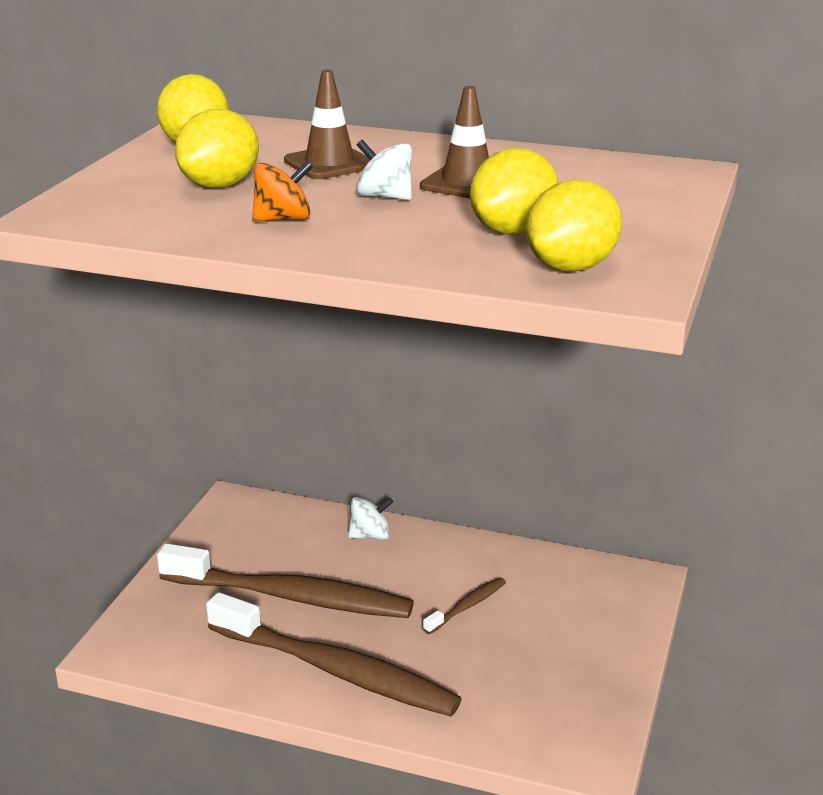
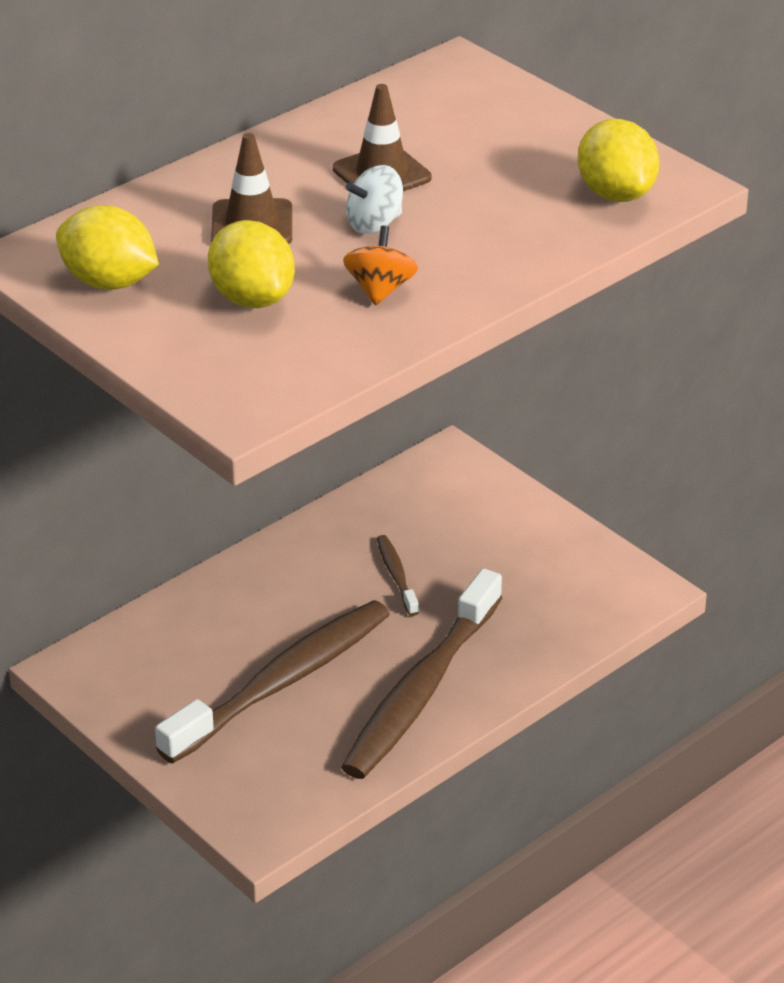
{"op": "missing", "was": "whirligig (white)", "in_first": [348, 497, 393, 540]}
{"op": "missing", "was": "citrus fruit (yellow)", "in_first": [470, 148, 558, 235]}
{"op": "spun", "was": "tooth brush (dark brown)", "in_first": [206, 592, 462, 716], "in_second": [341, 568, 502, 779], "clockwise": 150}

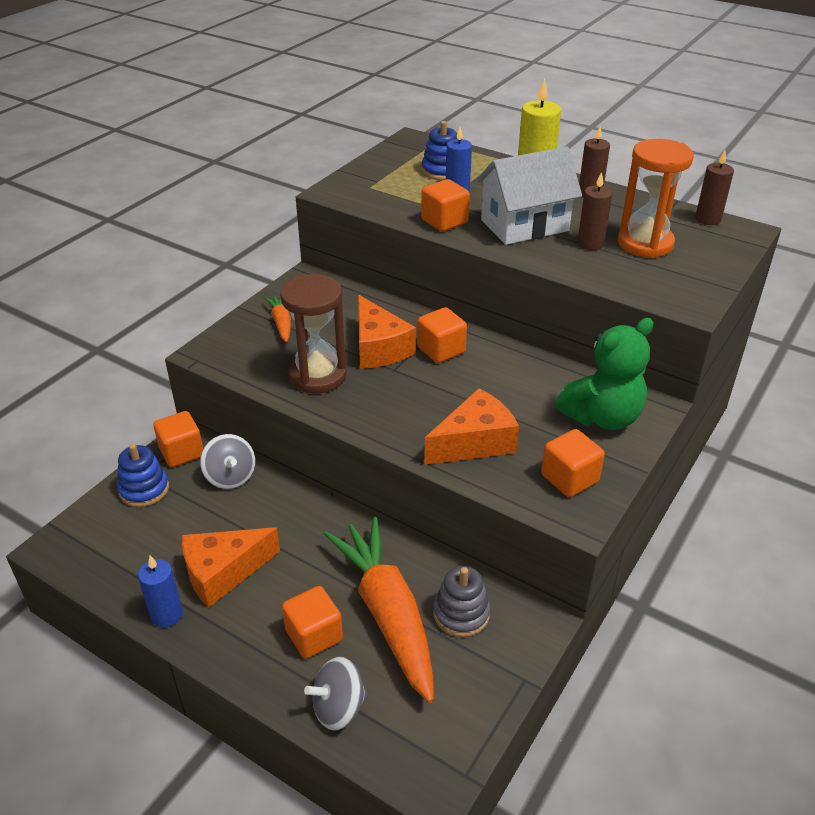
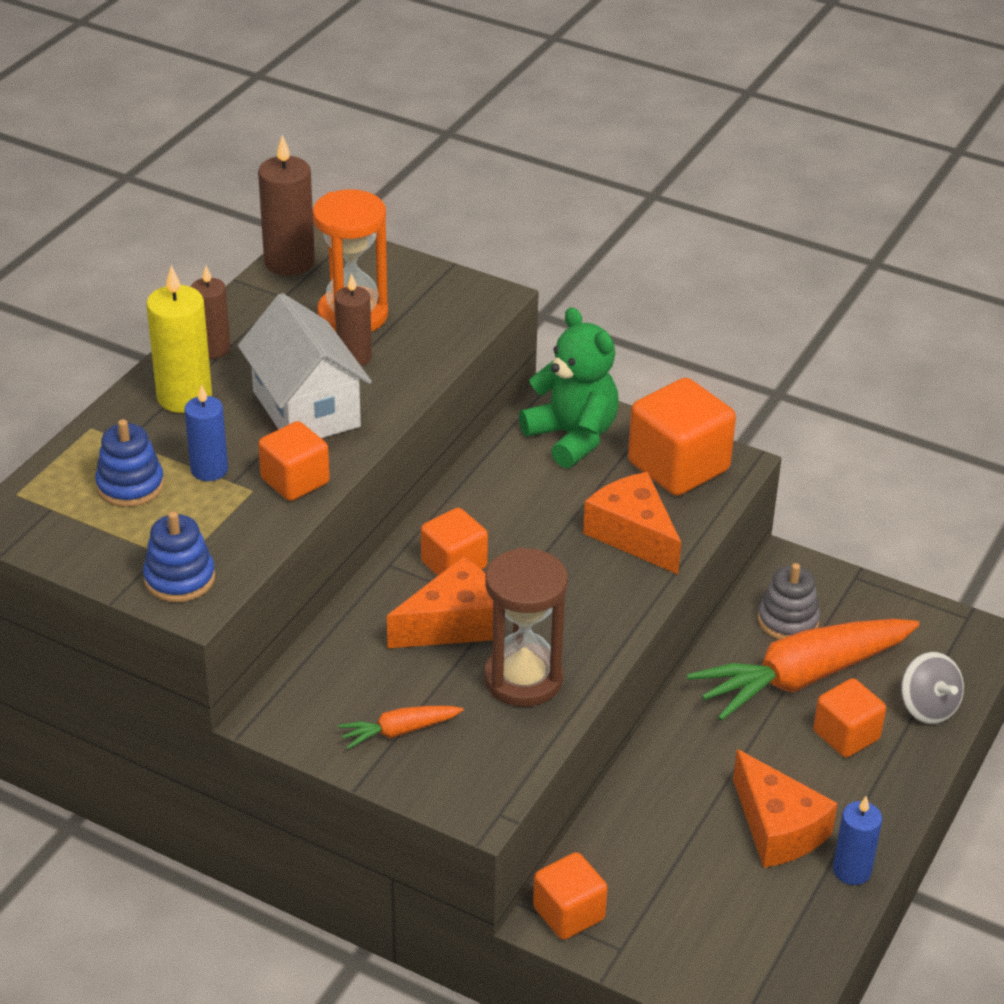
{"op": "missing", "was": "whirligig (ash-grey)", "in_first": [200, 434, 255, 489]}
{"op": "relocated", "was": "stacking toy (cobalt)", "in_first": [117, 444, 169, 507], "in_second": [143, 511, 215, 602]}
{"op": "size", "was": "block (orange-coloured)", "in_first": [541, 429, 605, 497], "in_second": [628, 378, 736, 496], "ratio": 1.62}
{"op": "size", "was": "candle (dark brown)", "in_first": [695, 150, 734, 225], "in_second": [258, 135, 315, 276], "ratio": 1.54}

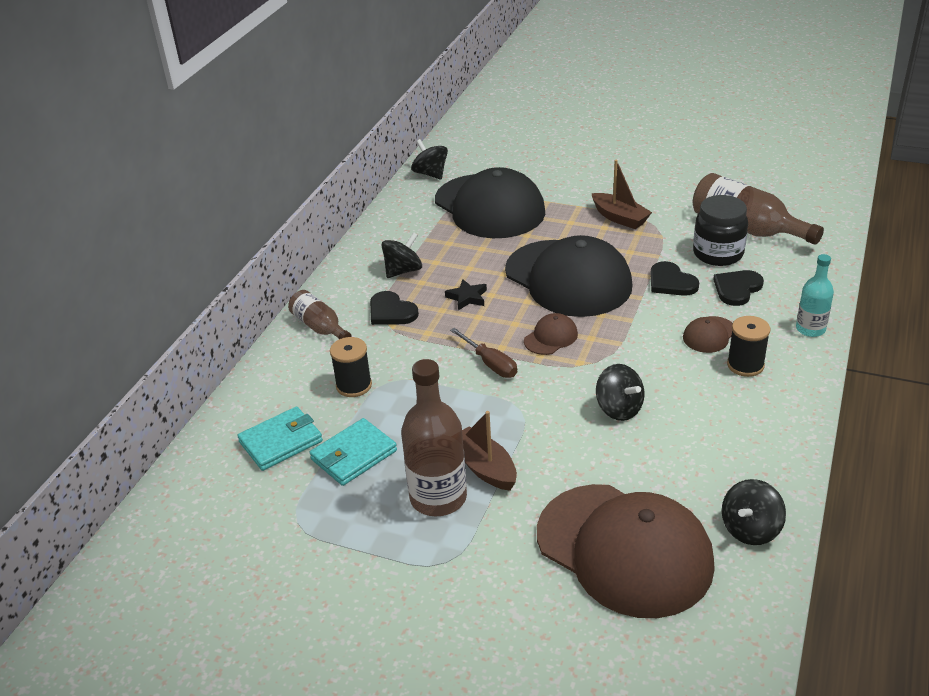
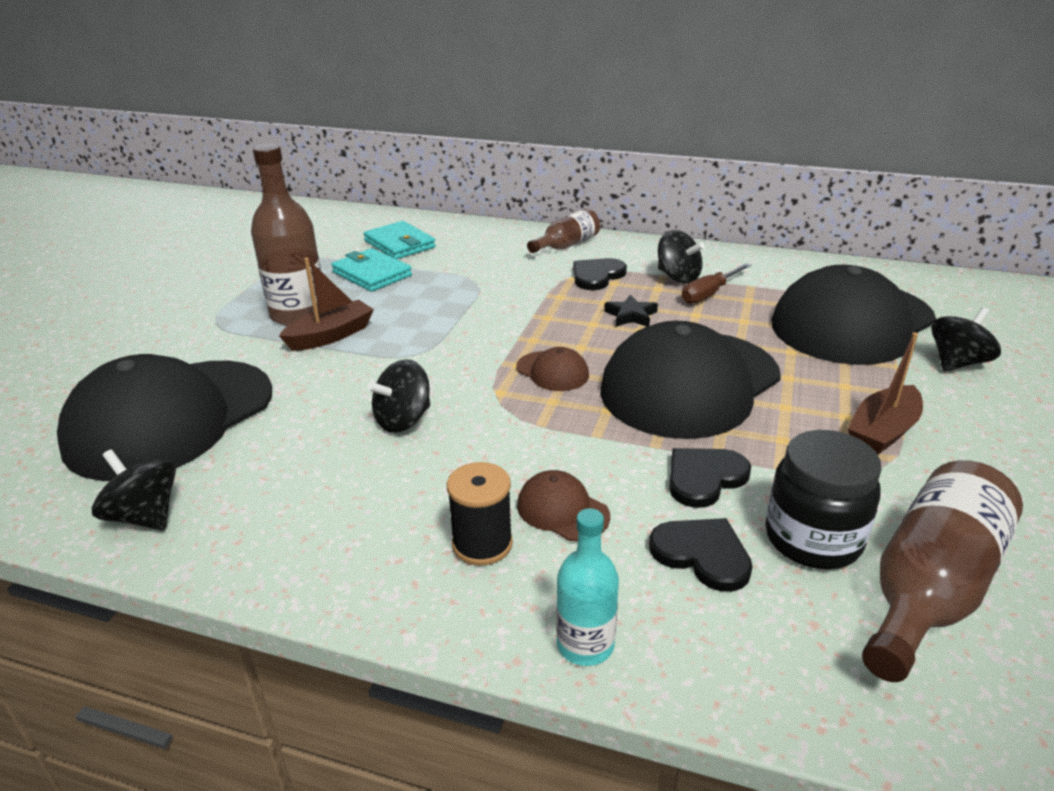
{"op": "missing", "was": "bobbin (ebony)", "in_first": [330, 337, 372, 397]}
{"op": "relocated", "was": "whirligig (ebony)", "in_first": [411, 139, 448, 180], "in_second": [931, 307, 1001, 372]}
{"op": "relocated", "was": "flat screwdriver (dark brown)", "in_first": [450, 328, 517, 378], "in_second": [681, 263, 752, 304]}
{"op": "colour", "was": "cap (dark brown)", "now": "cap (ebony)", "in_first": [537, 484, 715, 618], "in_second": [57, 354, 272, 481]}

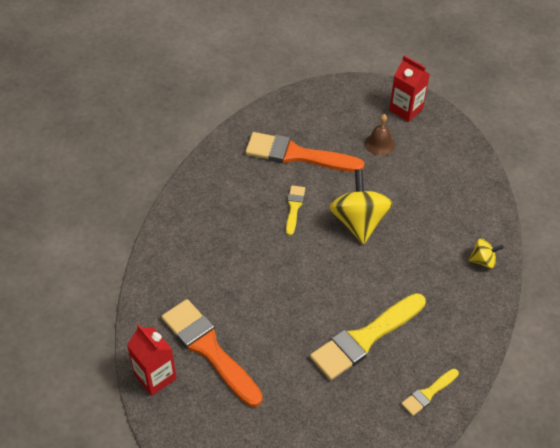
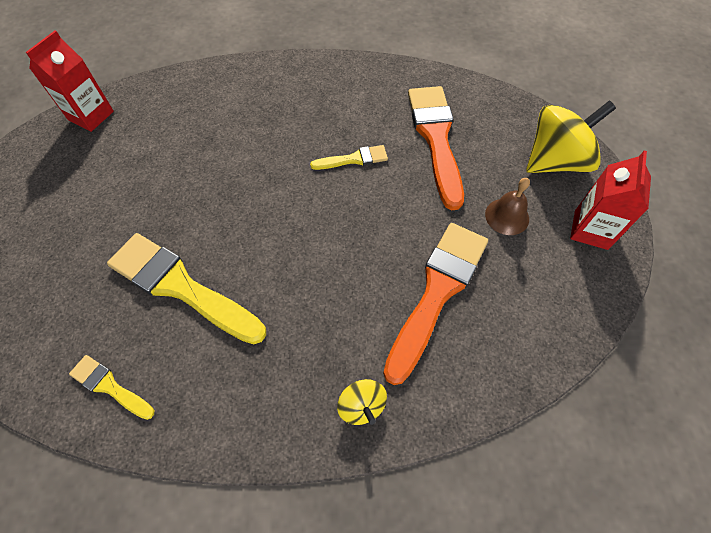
{"op": "relocated", "was": "paintbrush (orange-coloured)", "in_first": [162, 299, 263, 407], "in_second": [383, 223, 488, 385]}
{"op": "relocated", "was": "whirligig (yellow)", "in_first": [329, 169, 393, 244], "in_second": [526, 101, 616, 173]}

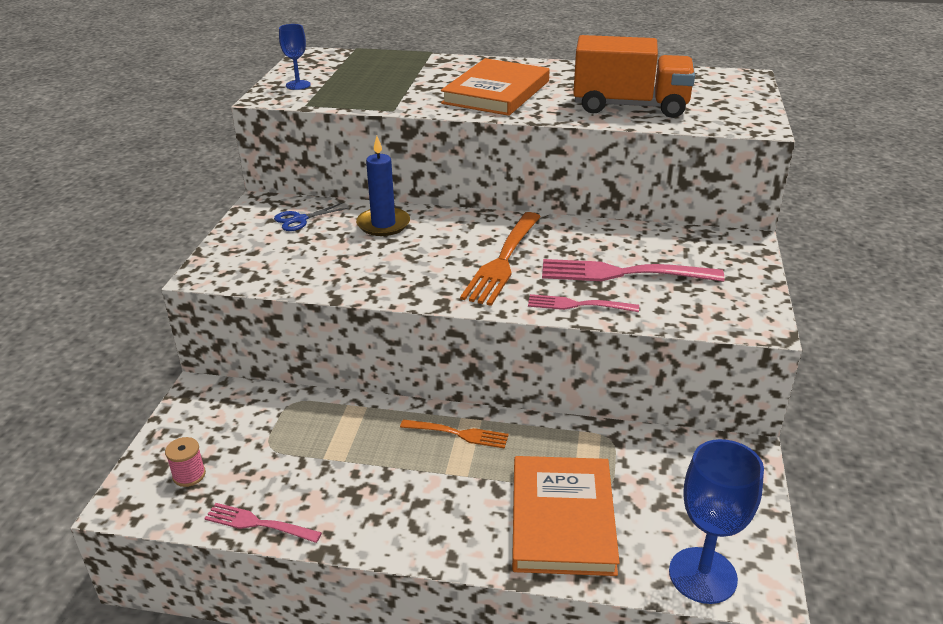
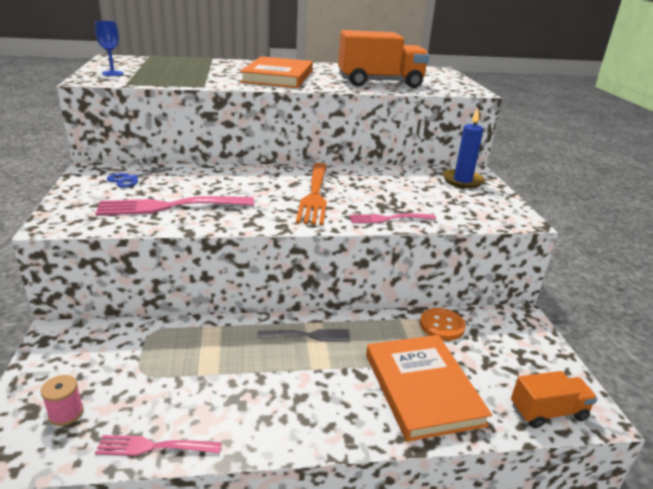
{"op": "appeared", "now": "button (orange-coloured)", "in_second": [420, 308, 466, 341]}
{"op": "relocated", "was": "candle (cobalt)", "in_first": [356, 136, 410, 236], "in_second": [443, 108, 485, 188]}
{"op": "relocated", "was": "dinner fork (pink)", "in_first": [542, 259, 725, 282], "in_second": [96, 196, 254, 215]}
{"op": "exchanged", "was": "wine glass (cobalt)", "now": "truck (orange-coloured)", "in_first": [669, 439, 764, 604], "in_second": [511, 371, 598, 428]}
{"op": "colour", "was": "dinner fork (orange-coloured)", "now": "dinner fork (ash-grey)", "in_first": [400, 419, 509, 449], "in_second": [257, 329, 351, 341]}

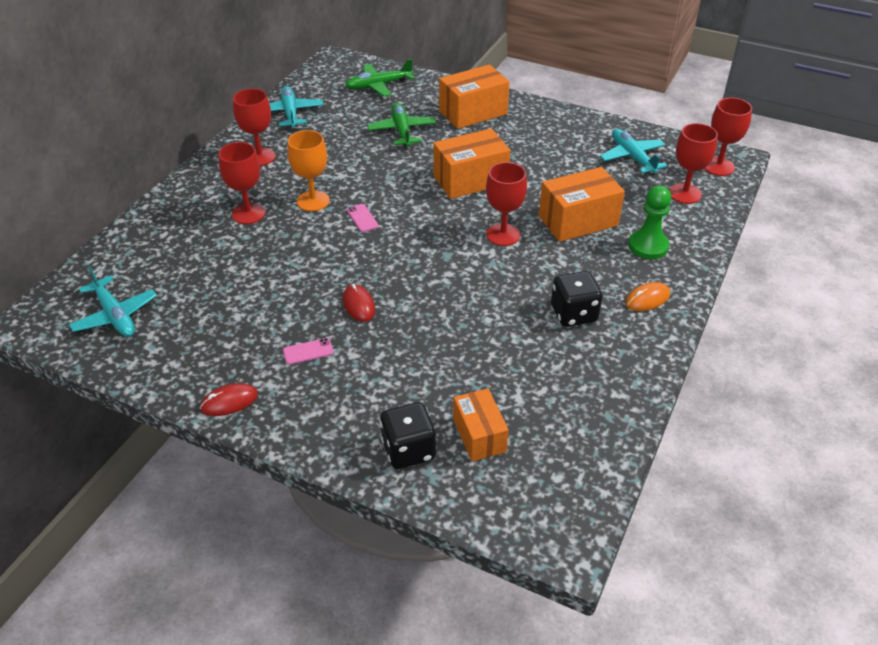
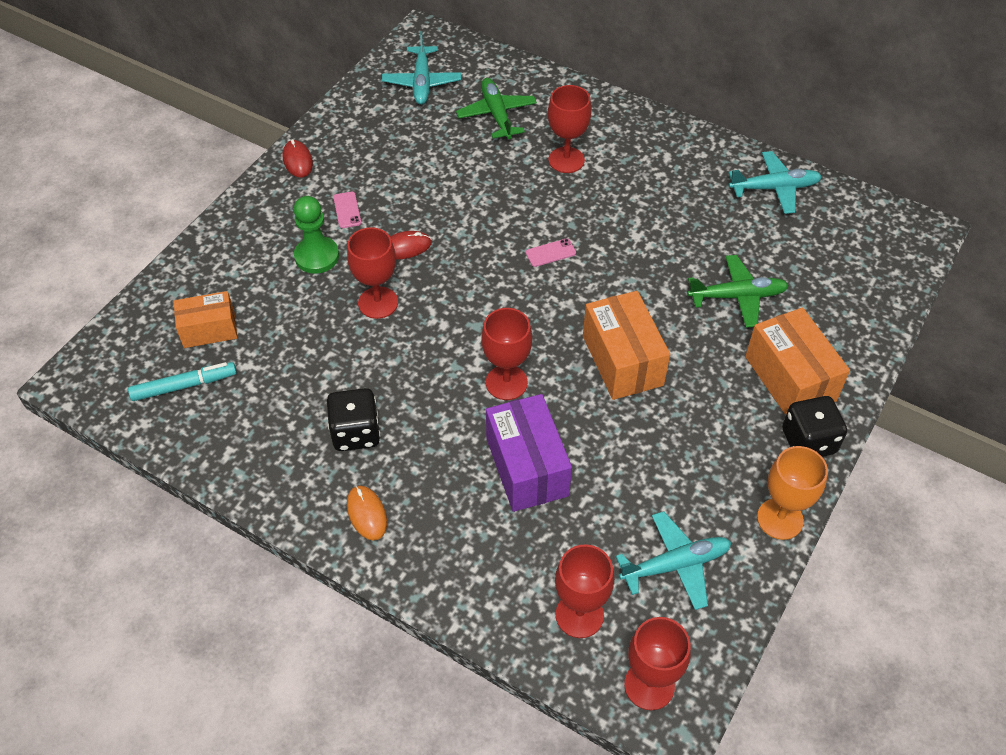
{"op": "appeared", "now": "marker (aqua)", "in_second": [128, 362, 237, 401]}
{"op": "relocated", "was": "wine glass (scarlet)", "in_first": [233, 89, 275, 166], "in_second": [347, 227, 398, 319]}
{"op": "relocated", "was": "wine glass (orange-coloured)", "in_first": [287, 130, 330, 211], "in_second": [757, 446, 828, 540]}
{"op": "relocated", "was": "toy plane (leaf-green)", "in_first": [345, 59, 414, 97], "in_second": [456, 78, 537, 139]}
{"op": "relocated", "was": "game die (ebony)", "in_first": [380, 402, 436, 469], "in_second": [782, 396, 847, 457]}
{"op": "relocated", "was": "chess pawn (leaf-green)", "in_first": [628, 186, 671, 259], "in_second": [294, 196, 339, 274]}
{"op": "colour", "was": "parcel (orange-coloured)", "now": "parcel (royal purple)", "in_first": [539, 167, 625, 242], "in_second": [486, 394, 572, 512]}
{"op": "spun", "was": "toy plane (aqua)", "in_first": [69, 267, 157, 337], "in_second": [382, 31, 461, 105], "clockwise": -60}

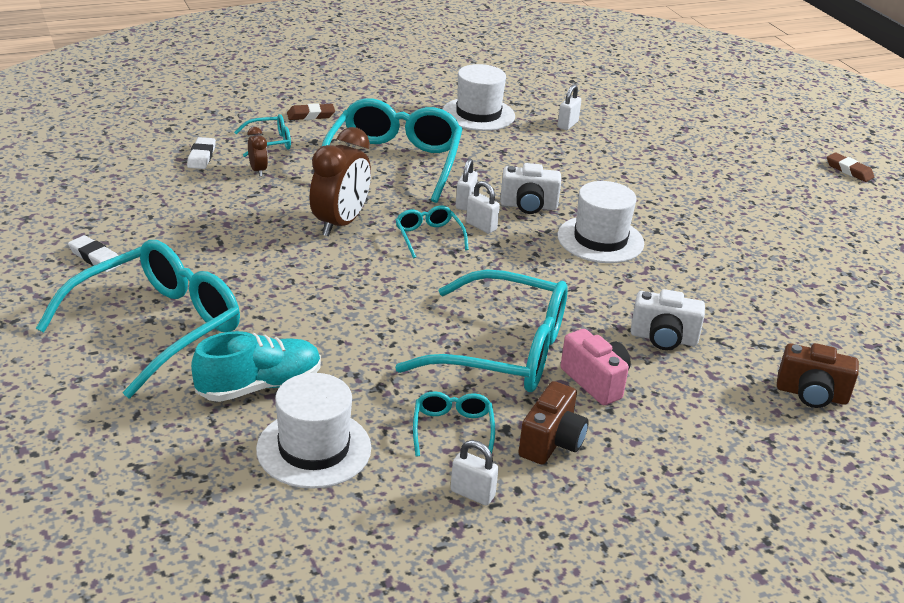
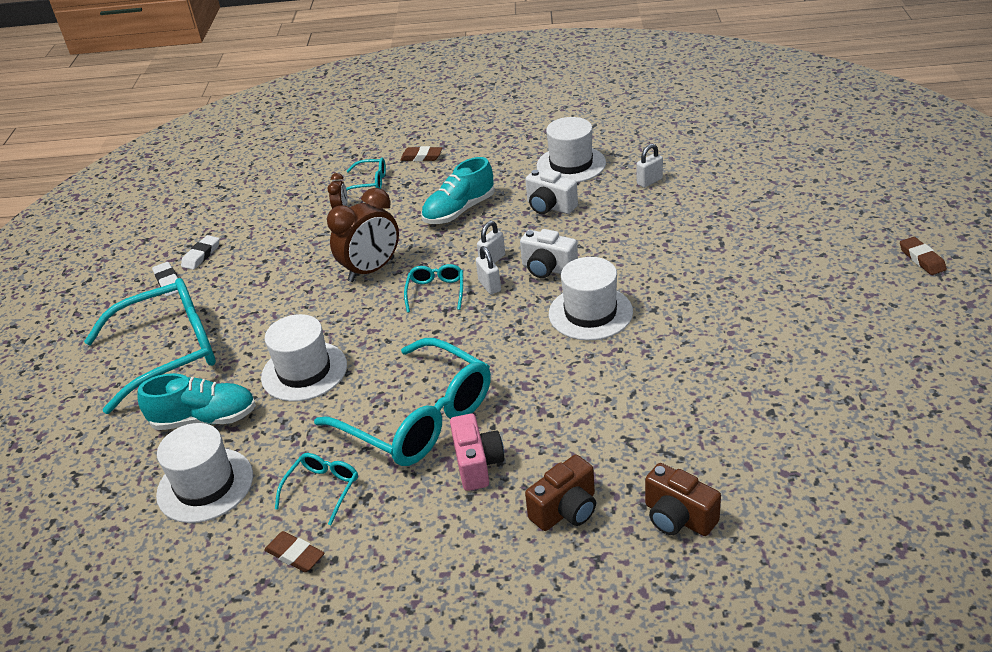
{"op": "appeared", "now": "tall hat (white)", "in_second": [261, 314, 347, 401]}
{"op": "relocated", "was": "eraser (white)", "in_first": [187, 137, 216, 169], "in_second": [181, 235, 220, 270]}
{"op": "relocated", "was": "camera (dark brown)", "in_first": [518, 381, 589, 465], "in_second": [525, 455, 596, 531]}
{"op": "relocated", "was": "camera (white)", "in_first": [630, 289, 705, 350], "in_second": [525, 169, 578, 214]}
{"op": "exchanged", "was": "spectacles (aqua)", "now": "sneaker (aqua)", "in_first": [322, 98, 463, 203], "in_second": [421, 157, 495, 224]}
{"op": "exchanged", "was": "lock (white)", "now": "eraser (dark brown)", "in_first": [450, 440, 499, 506], "in_second": [264, 531, 324, 572]}

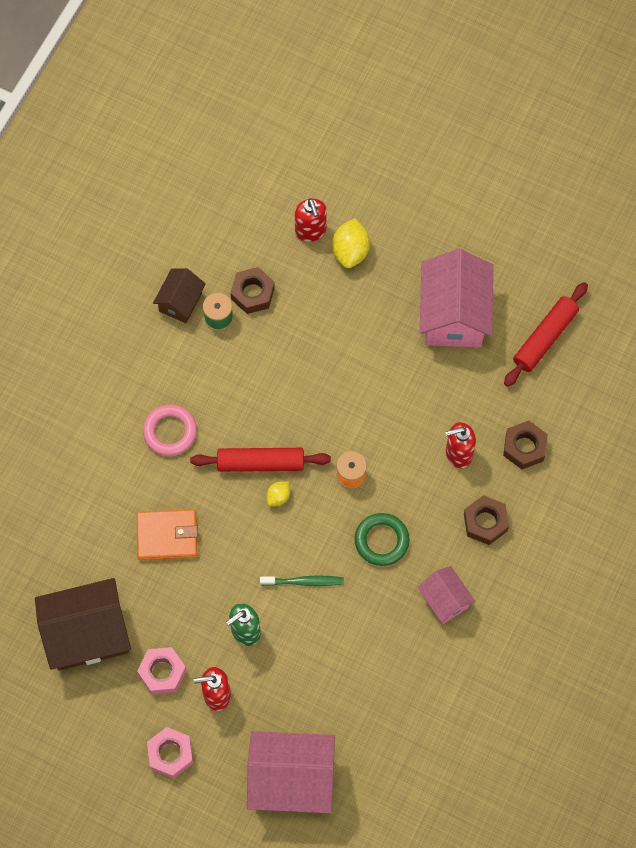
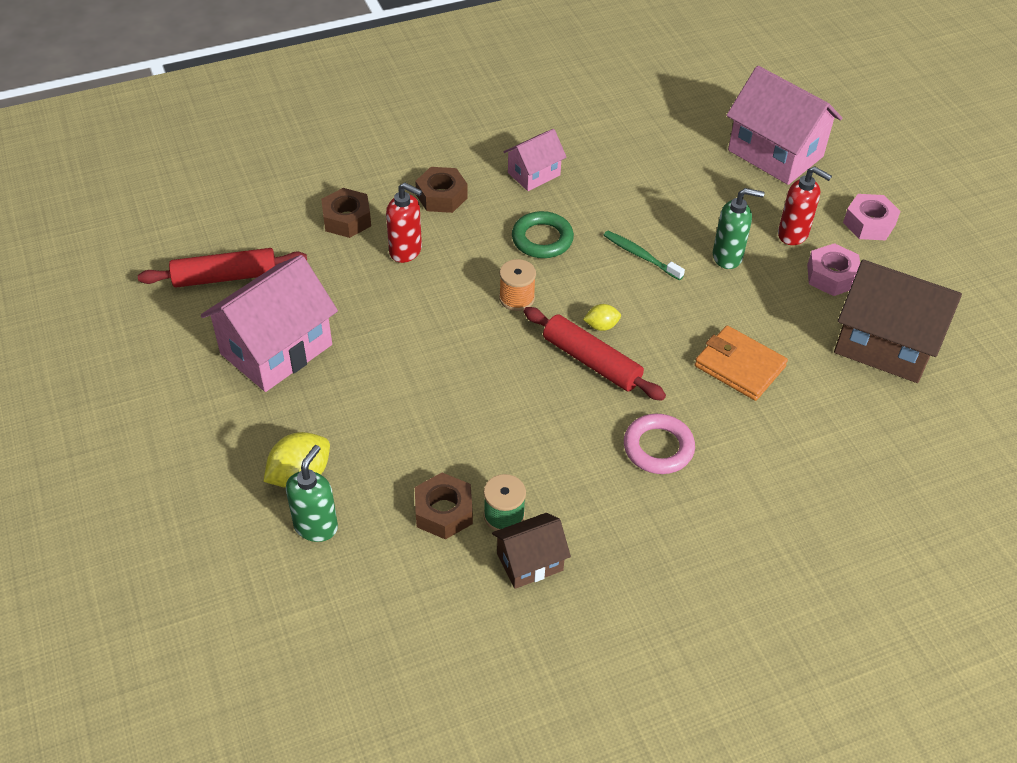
{"op": "colour", "was": "soap pump (scarlet)", "now": "soap pump (leaf-green)", "in_first": [295, 198, 327, 242], "in_second": [286, 445, 338, 542]}
{"op": "spun", "was": "cottage (pink)", "in_first": [417, 566, 475, 624], "in_second": [504, 129, 566, 191], "clockwise": 45}

